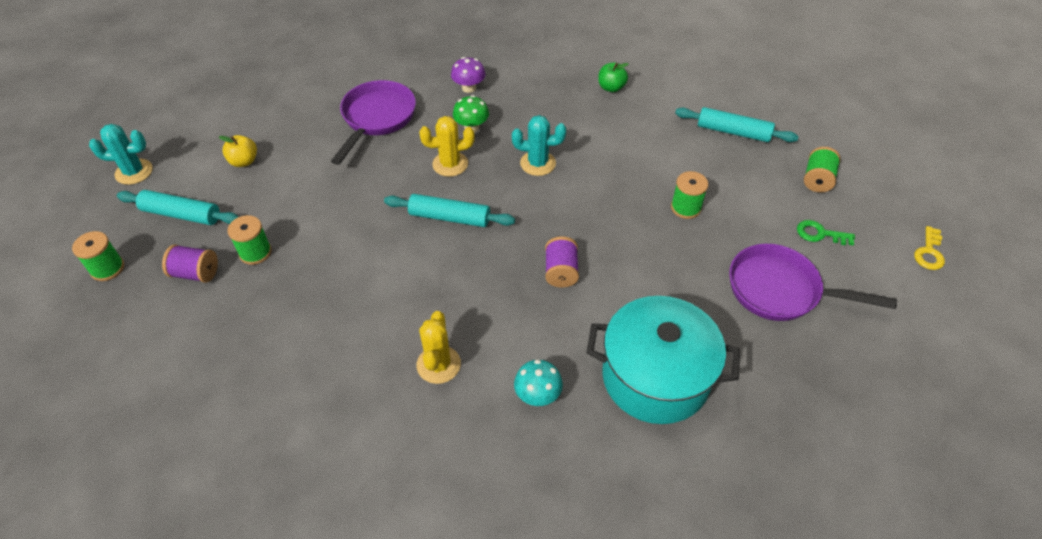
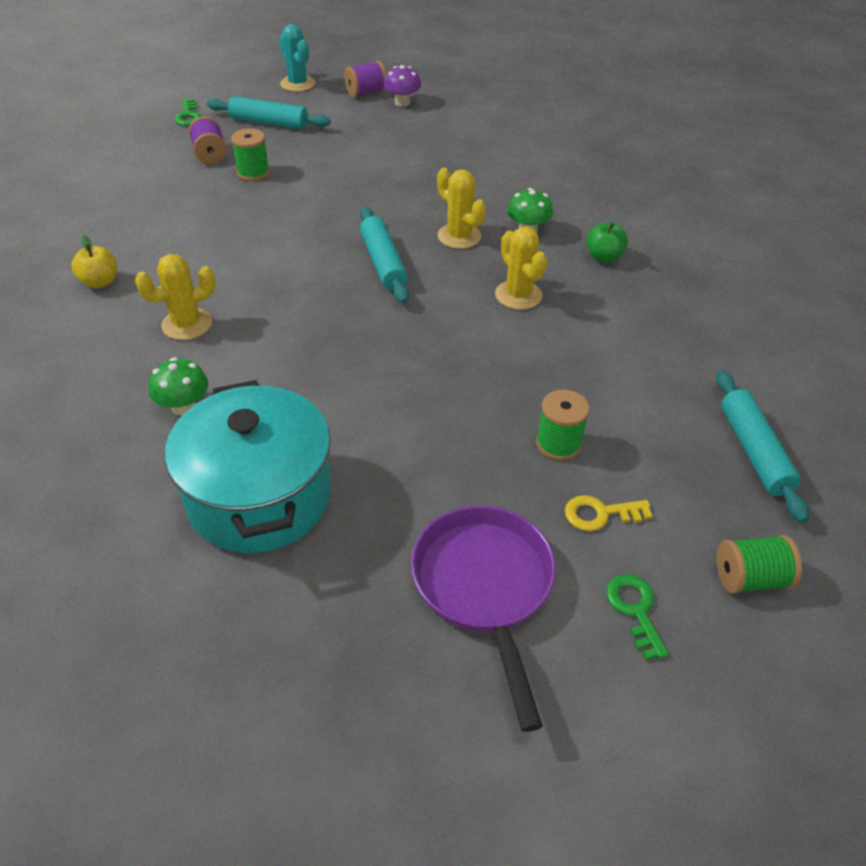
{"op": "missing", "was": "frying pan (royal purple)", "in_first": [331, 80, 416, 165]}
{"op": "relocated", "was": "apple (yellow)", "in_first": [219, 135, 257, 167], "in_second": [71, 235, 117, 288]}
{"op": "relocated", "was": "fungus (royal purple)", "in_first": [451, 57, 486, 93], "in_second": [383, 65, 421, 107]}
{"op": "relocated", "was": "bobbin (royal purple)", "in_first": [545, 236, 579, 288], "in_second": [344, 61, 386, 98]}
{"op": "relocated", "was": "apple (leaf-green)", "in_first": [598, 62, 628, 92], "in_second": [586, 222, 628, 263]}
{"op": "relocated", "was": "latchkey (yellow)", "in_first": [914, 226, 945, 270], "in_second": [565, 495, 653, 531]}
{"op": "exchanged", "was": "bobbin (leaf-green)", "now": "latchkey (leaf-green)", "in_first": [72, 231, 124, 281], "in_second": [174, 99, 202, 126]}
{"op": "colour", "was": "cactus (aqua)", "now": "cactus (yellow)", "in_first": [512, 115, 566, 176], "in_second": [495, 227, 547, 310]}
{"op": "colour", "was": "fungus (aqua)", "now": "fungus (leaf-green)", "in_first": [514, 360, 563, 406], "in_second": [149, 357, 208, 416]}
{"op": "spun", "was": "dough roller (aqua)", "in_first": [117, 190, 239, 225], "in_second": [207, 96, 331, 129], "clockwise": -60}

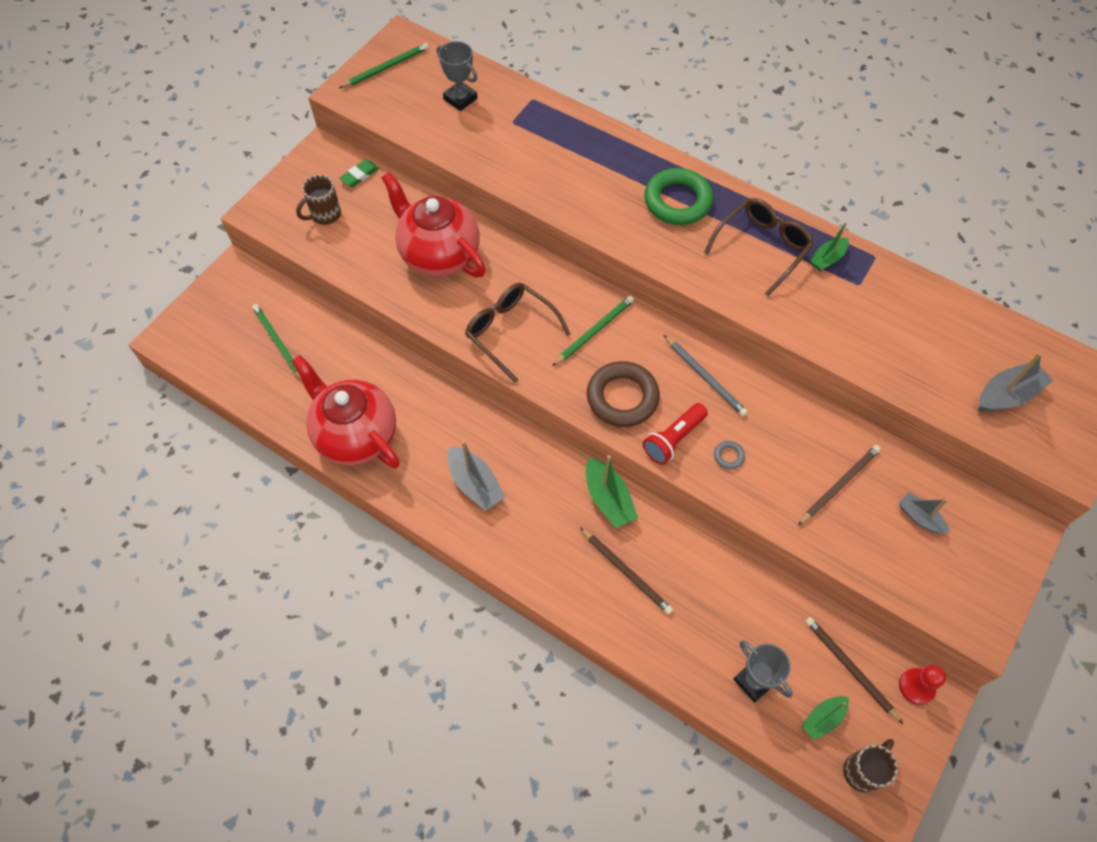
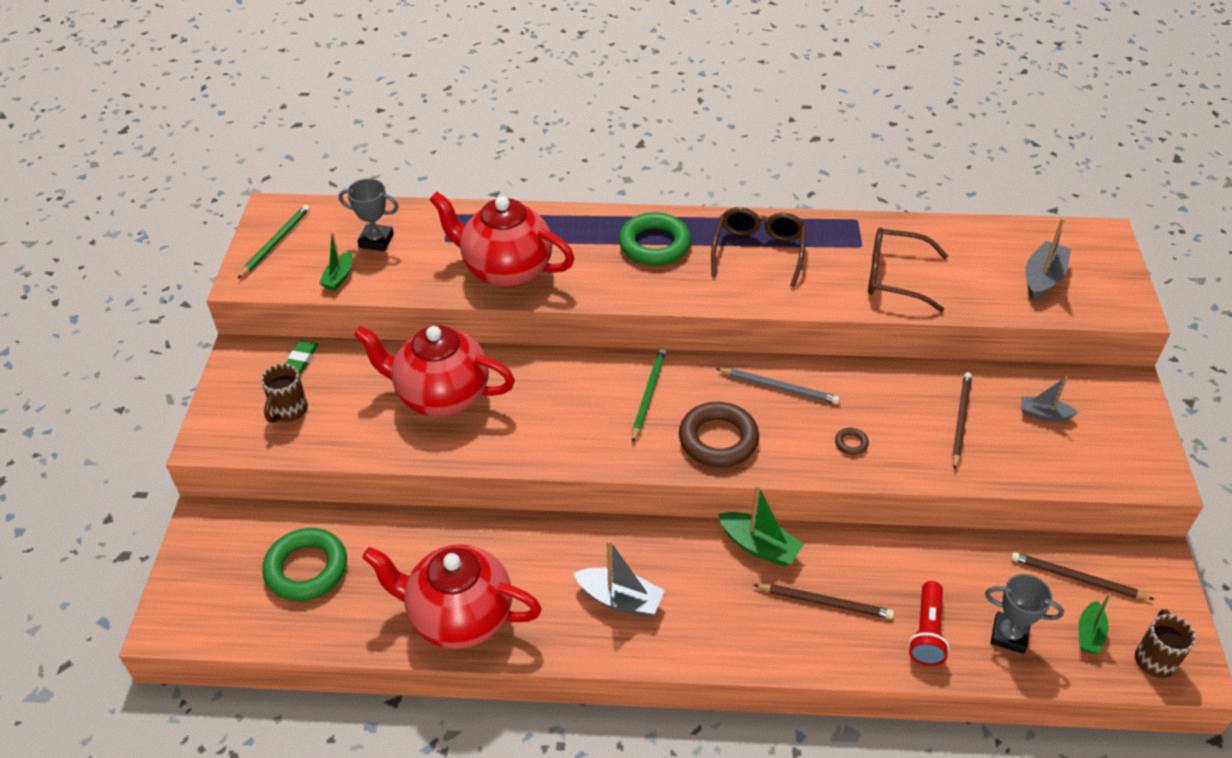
{"op": "missing", "was": "chess pawn (scarlet)", "in_first": [899, 665, 946, 705]}
{"op": "appeared", "now": "china teapot (scarlet)", "in_second": [429, 191, 575, 287]}
{"op": "relocated", "was": "spectacles (dark brown)", "in_first": [465, 283, 570, 383], "in_second": [868, 227, 948, 312]}
{"op": "relocated", "was": "torch (scarlet)", "in_first": [643, 403, 708, 465], "in_second": [908, 581, 950, 666]}
{"op": "relocated", "was": "boat (leaf-green)", "in_first": [810, 222, 849, 271], "in_second": [319, 232, 352, 291]}
{"op": "exchanged", "was": "pencil (leaf-green)", "now": "ring (leaf-green)", "in_first": [252, 304, 302, 381], "in_second": [262, 528, 347, 601]}
{"op": "colour", "was": "ring (ash-grey)", "now": "ring (dark brown)", "in_first": [714, 441, 745, 470], "in_second": [835, 428, 869, 455]}

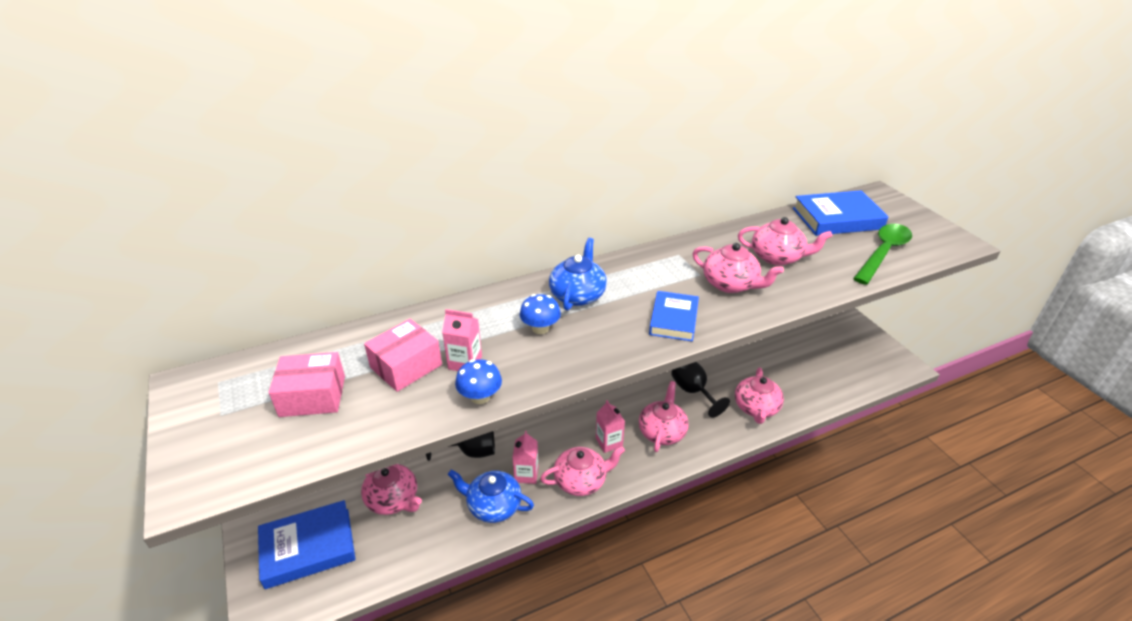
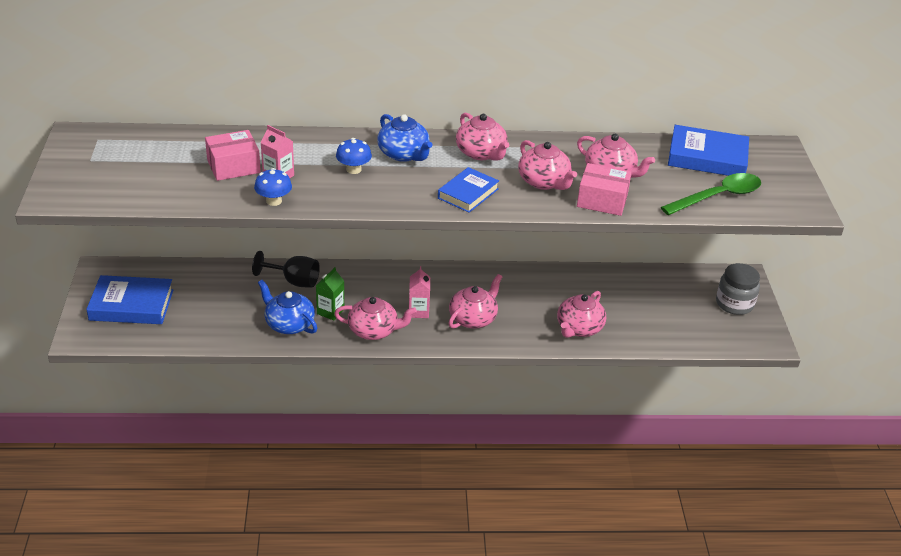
{"op": "missing", "was": "wine glass (ebony)", "in_first": [671, 362, 730, 418]}
{"op": "appeared", "now": "preserve jar (ash-grey)", "in_second": [716, 263, 760, 315]}
{"op": "relocated", "was": "parcel (pink)", "in_first": [269, 352, 345, 417], "in_second": [577, 163, 632, 216]}
{"op": "relocated", "was": "china teapot (pink)", "in_first": [361, 464, 422, 515], "in_second": [456, 113, 509, 161]}
{"op": "colour", "was": "milk carton (pink)", "now": "milk carton (leaf-green)", "in_first": [513, 431, 539, 484], "in_second": [316, 267, 344, 321]}
{"op": "spun", "was": "china teapot (cobalt)", "in_first": [549, 238, 607, 311], "in_second": [377, 114, 432, 162], "clockwise": 105}

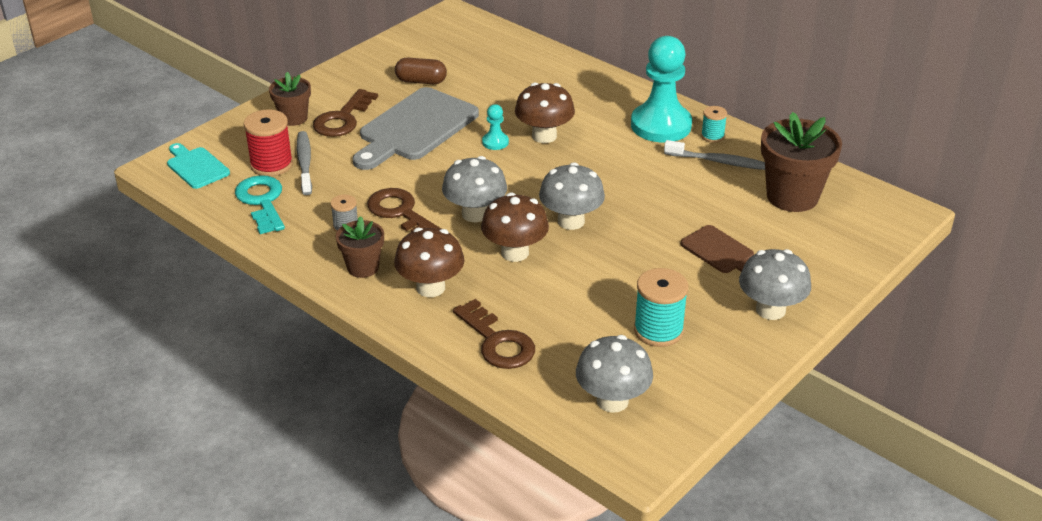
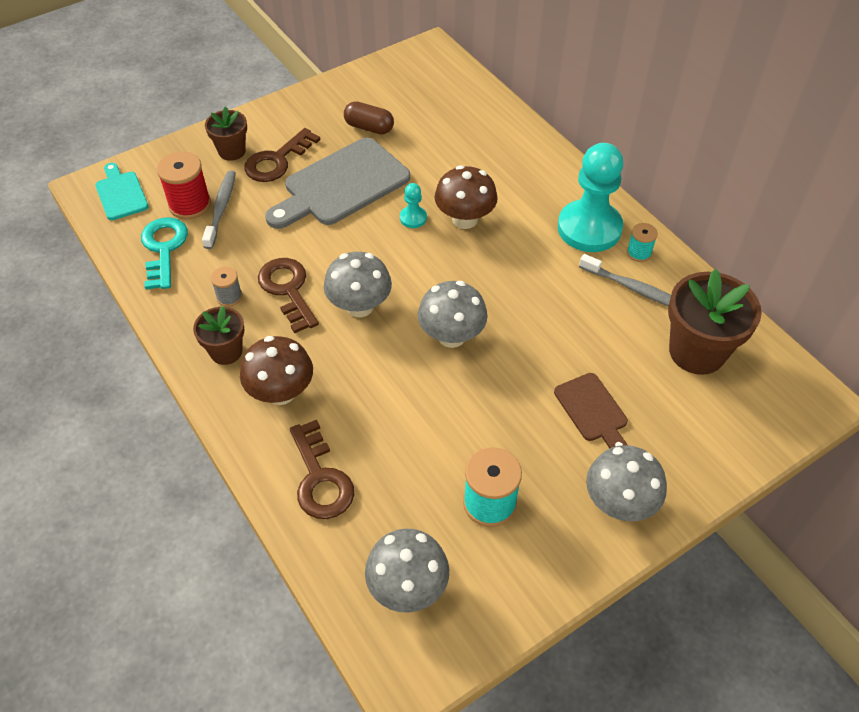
{"op": "missing", "was": "fungus (dark brown)", "in_first": [481, 192, 549, 262]}

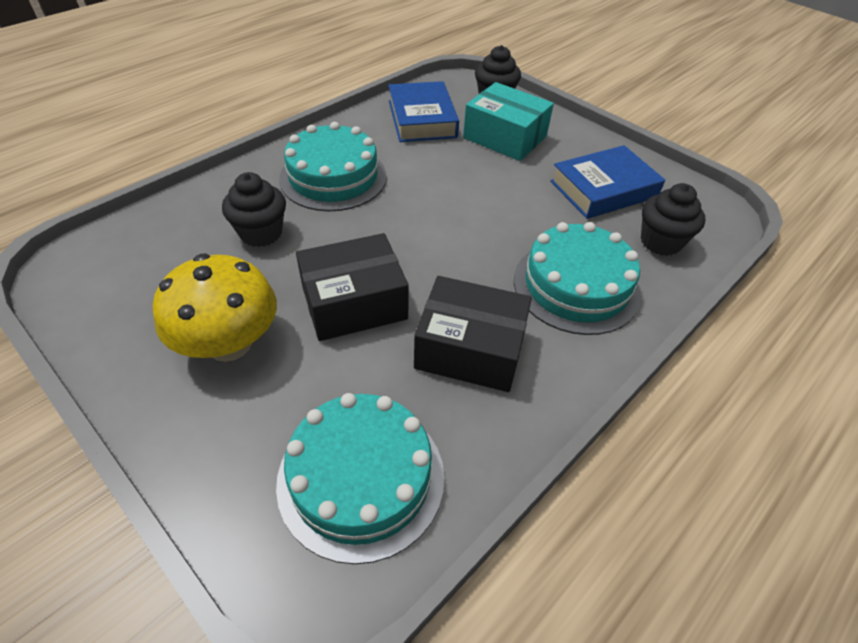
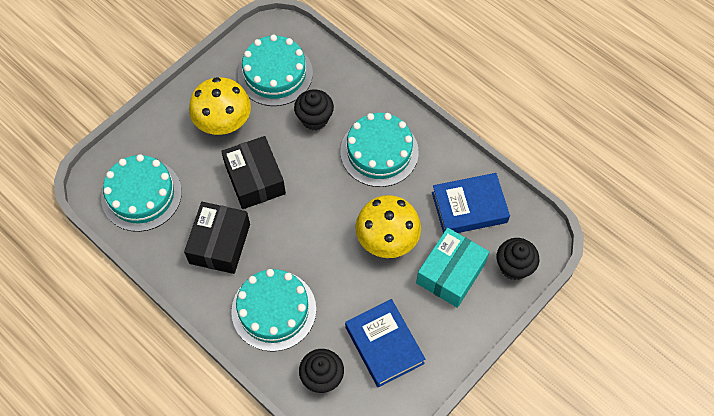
{"op": "appeared", "now": "layer cake (aqua)", "in_second": [238, 35, 313, 106]}
{"op": "appeared", "now": "fungus (yellow)", "in_second": [355, 195, 421, 258]}

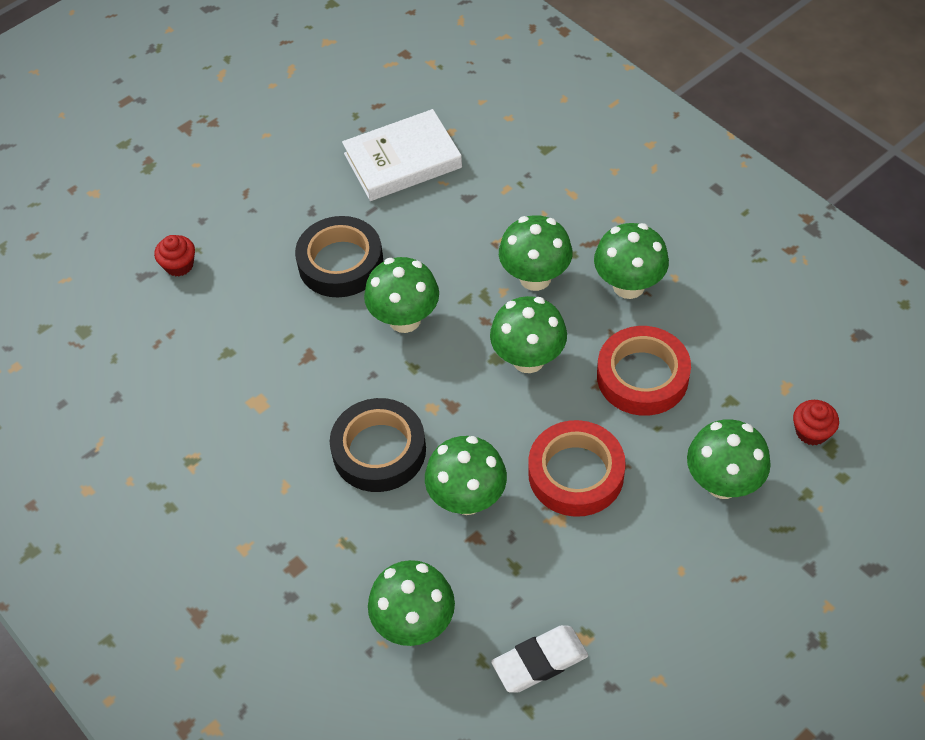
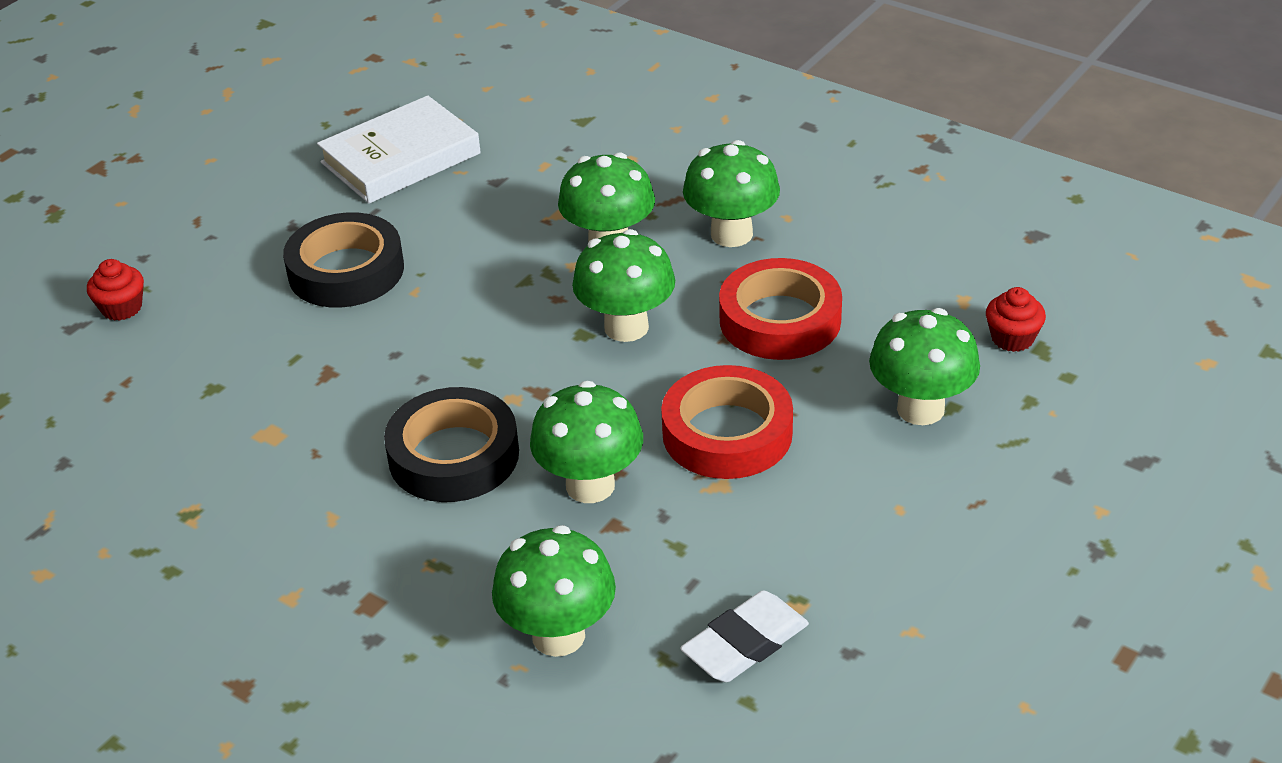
{"op": "missing", "was": "fungus (leaf-green)", "in_first": [364, 257, 439, 333]}

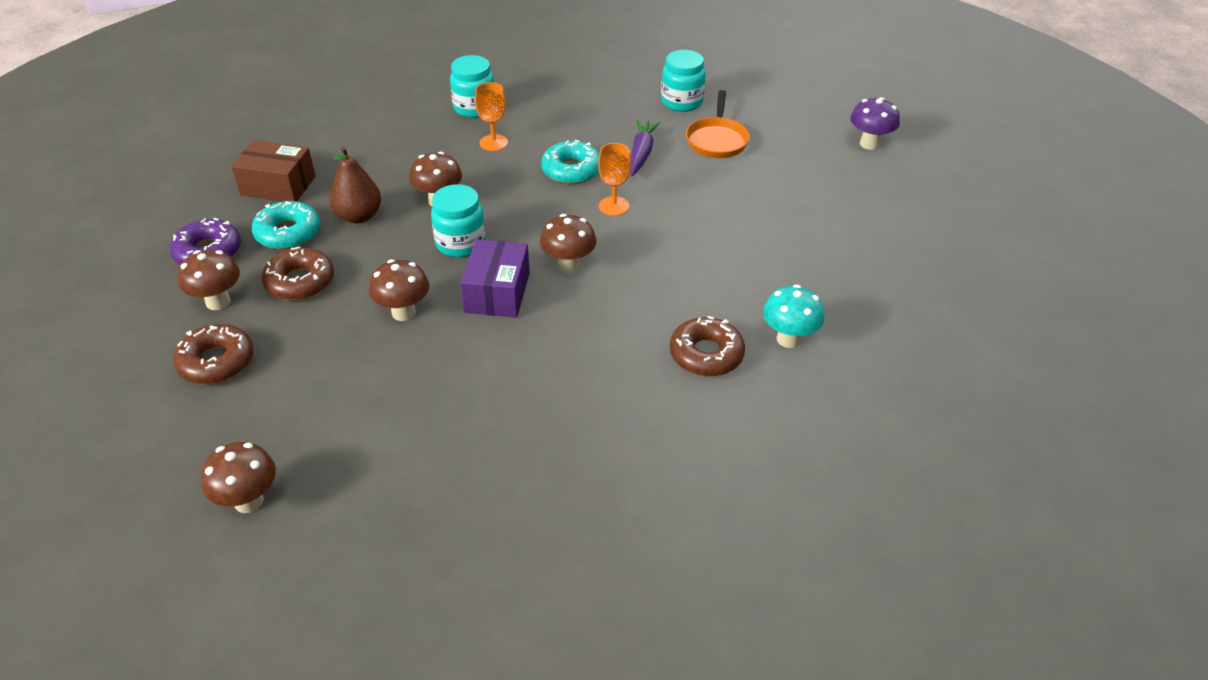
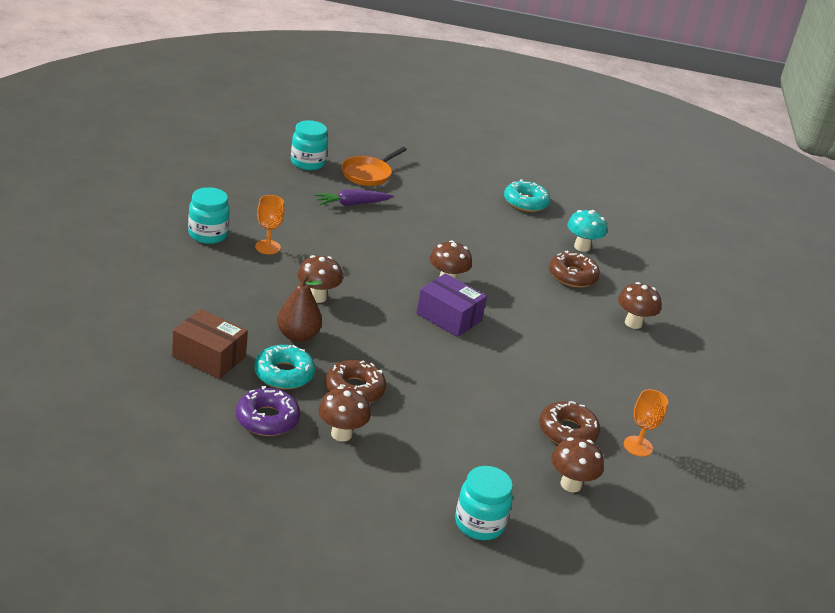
{"op": "missing", "was": "fungus (royal purple)", "in_first": [850, 97, 900, 150]}
{"op": "relocated", "was": "glazed donut (dark brown)", "in_first": [173, 324, 254, 384], "in_second": [539, 401, 600, 444]}
{"op": "relocated", "was": "fungus (dark brown)", "in_first": [369, 259, 429, 321], "in_second": [618, 282, 661, 329]}
{"op": "relocated", "was": "preserve jar (aqua)", "in_first": [431, 184, 486, 258], "in_second": [455, 466, 513, 540]}
{"op": "relocated", "was": "glazed donut (aqua)", "in_first": [541, 140, 600, 184], "in_second": [504, 180, 550, 212]}
{"op": "relocated", "was": "wine glass (orange-coloured)", "in_first": [598, 143, 631, 216], "in_second": [624, 389, 668, 457]}
{"op": "spun", "was": "parcel (dark brown)", "in_first": [231, 140, 315, 202], "in_second": [172, 309, 248, 379], "clockwise": 75}
{"op": "spun", "was": "root vegetable (royal purple)", "in_first": [630, 119, 660, 177], "in_second": [314, 189, 394, 206], "clockwise": -60}
{"op": "spun", "was": "frying pan (orange-coloured)", "in_first": [686, 90, 750, 158], "in_second": [342, 147, 407, 186], "clockwise": 90}

